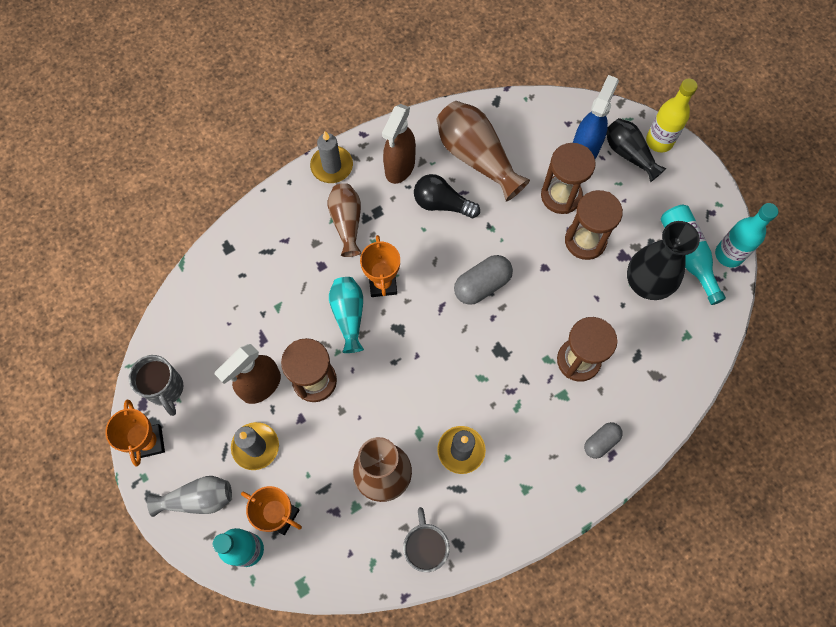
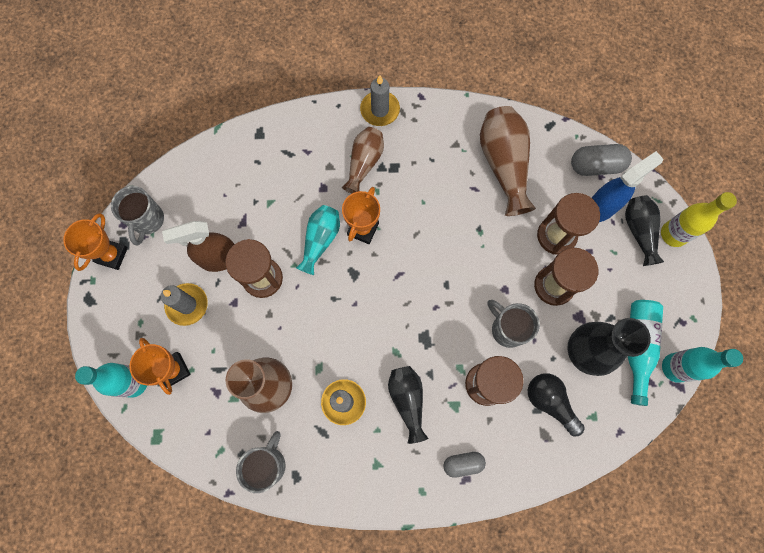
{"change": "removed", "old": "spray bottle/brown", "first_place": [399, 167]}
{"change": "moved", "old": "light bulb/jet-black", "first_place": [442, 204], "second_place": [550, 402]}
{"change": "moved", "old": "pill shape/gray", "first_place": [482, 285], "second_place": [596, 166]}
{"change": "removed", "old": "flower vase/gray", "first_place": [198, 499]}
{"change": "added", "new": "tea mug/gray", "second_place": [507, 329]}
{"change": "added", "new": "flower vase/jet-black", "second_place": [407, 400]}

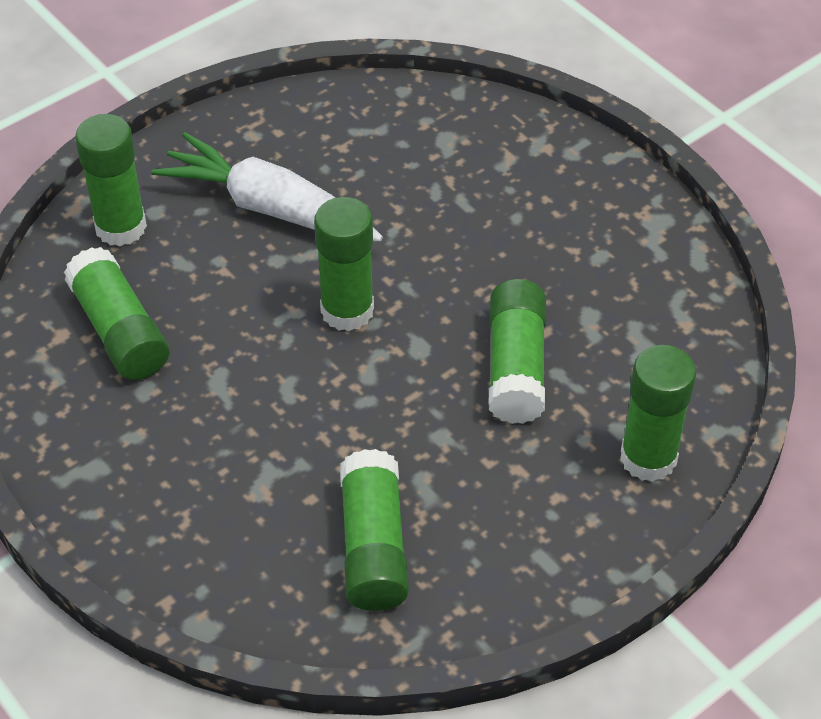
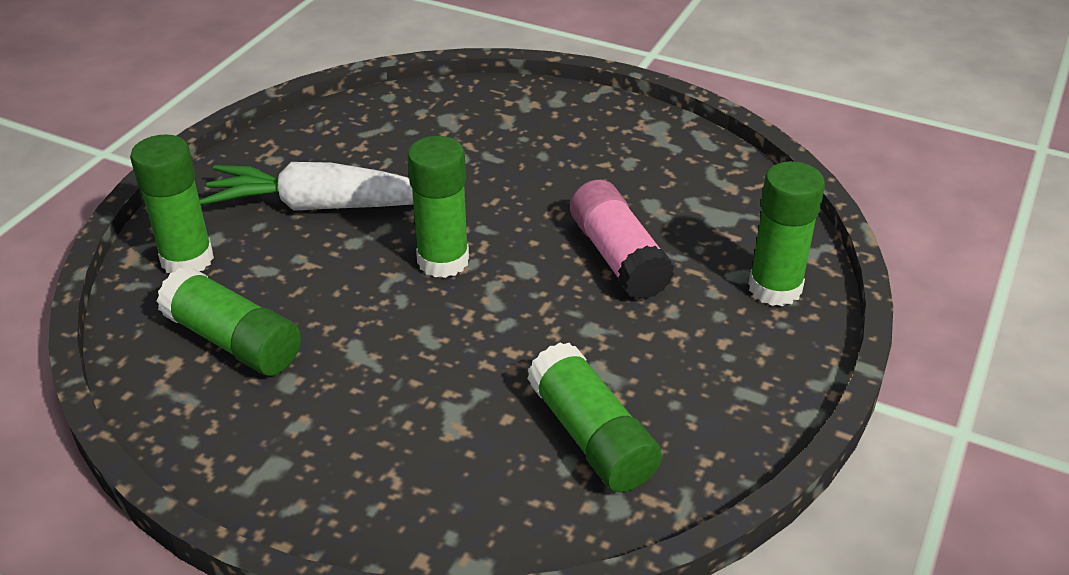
{"change": "recoloured", "old": "glue stick/emerald", "new": "glue stick/pink", "first_place": [516, 366], "second_place": [618, 257]}

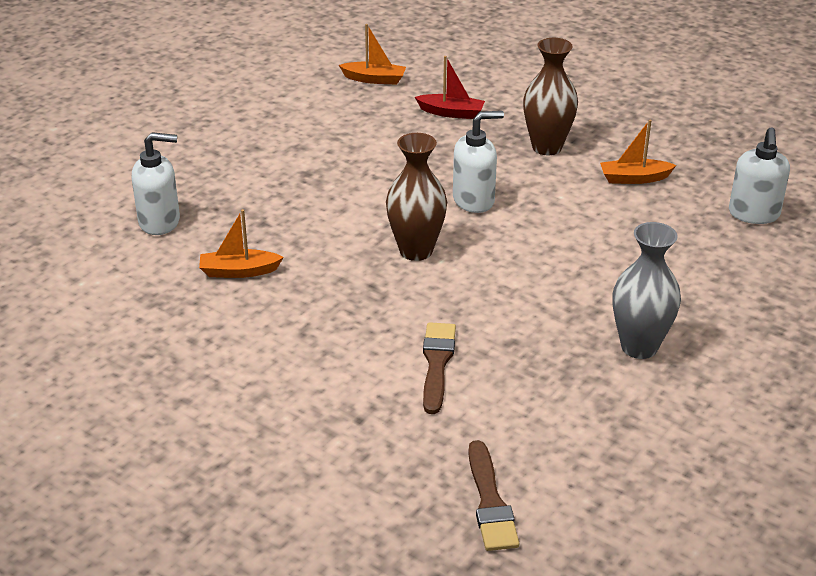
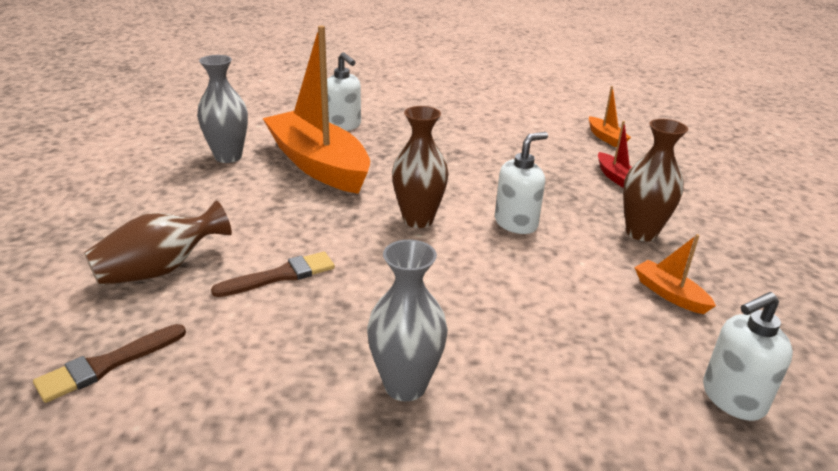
{"change": "turned", "old": "soap pump/snow-white", "first_place": [474, 200], "second_place": [516, 223], "degrees": -75}
{"change": "resized", "old": "sailboat/orange-coloured", "first_place": [239, 271], "second_place": [318, 165], "factor": 2.46}
{"change": "added", "new": "flower vase/gray", "second_place": [228, 157]}
{"change": "added", "new": "flower vase/brown", "second_place": [160, 269]}

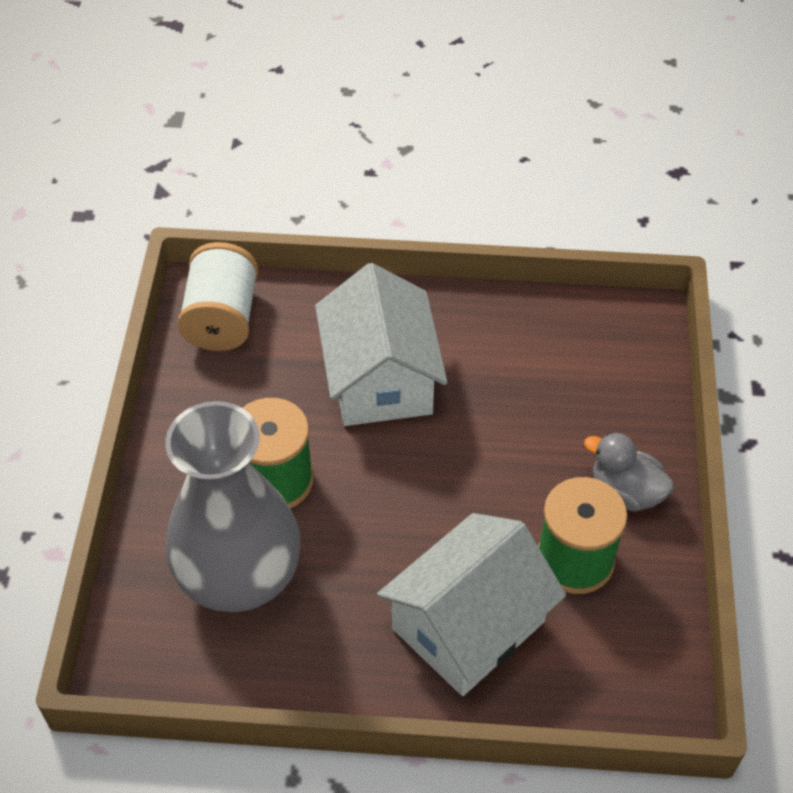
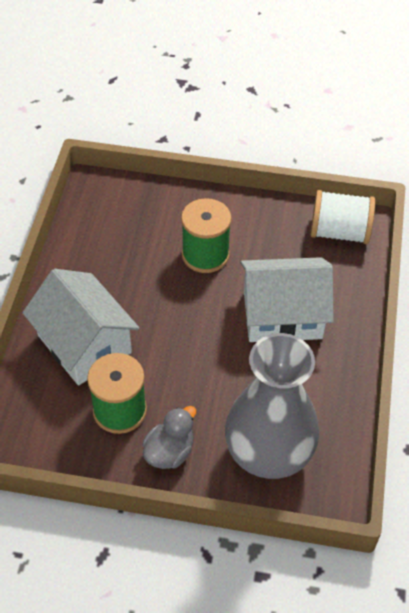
{"change": "moved", "old": "flower vase/gray", "first_place": [239, 576], "second_place": [268, 452]}

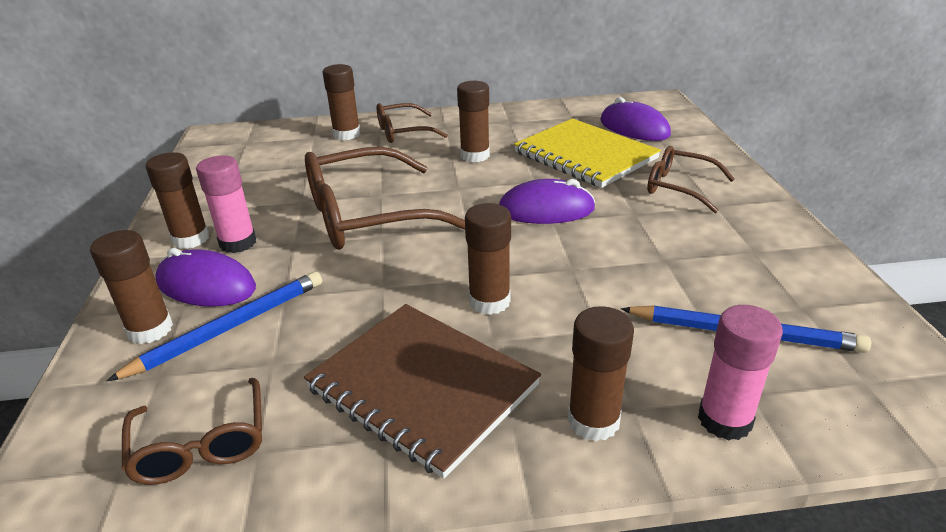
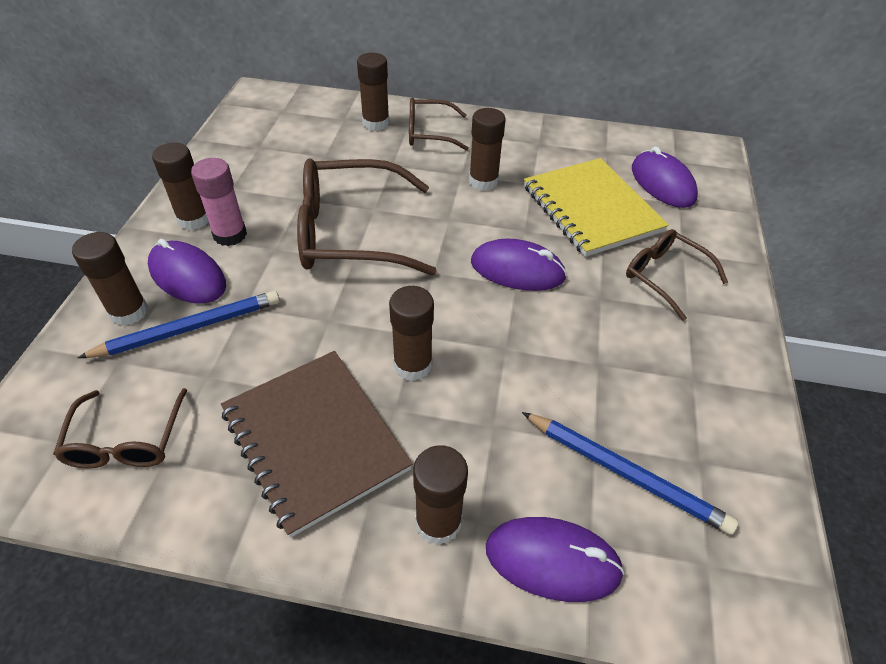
{"change": "replaced", "old": "glue stick/pink", "new": "mouse/royal purple", "first_place": [724, 420], "second_place": [552, 560]}

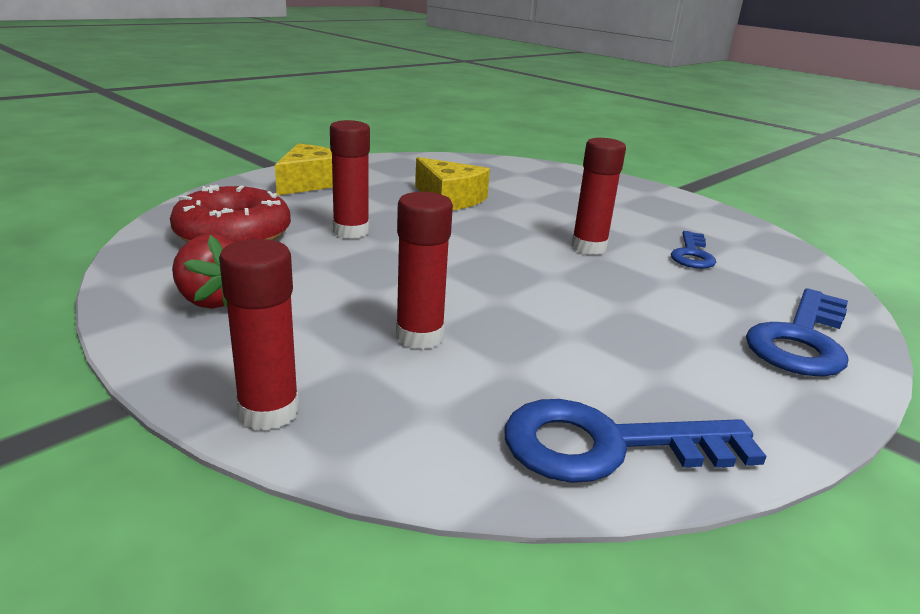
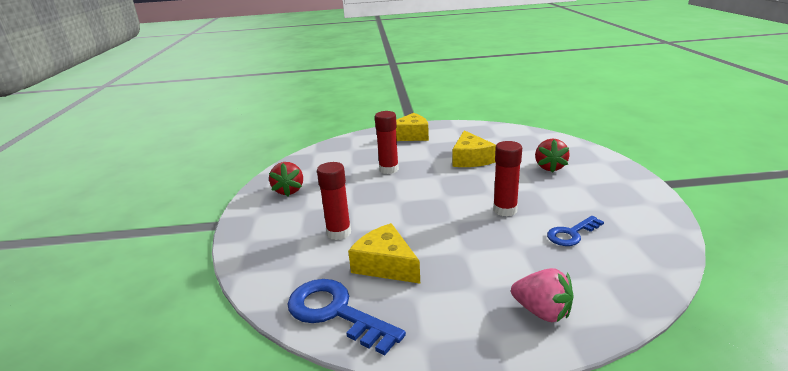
{"change": "removed", "old": "donut/red", "first_place": [233, 235]}
{"change": "removed", "old": "glue stick/red", "first_place": [269, 411]}
{"change": "replaced", "old": "latchkey/royal blue", "new": "strawberry/pink", "first_place": [801, 340], "second_place": [542, 312]}
{"change": "added", "new": "strawberry/red", "second_place": [549, 167]}
{"change": "added", "new": "cheese/golden", "second_place": [385, 265]}

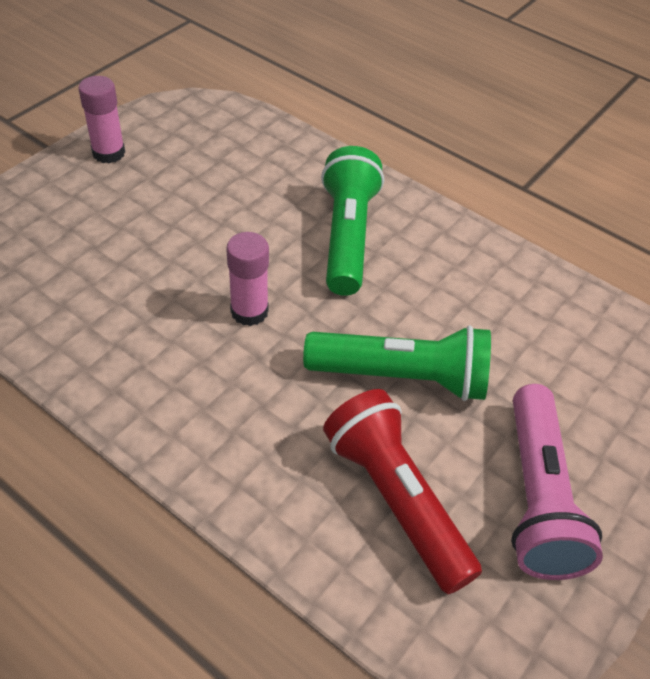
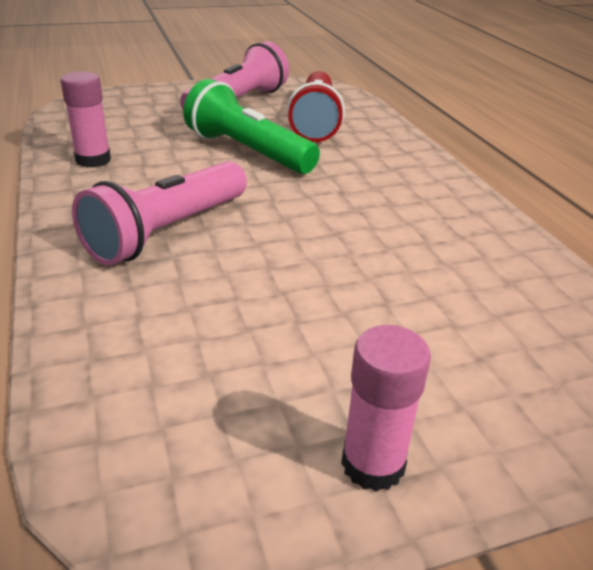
{"change": "recoloured", "old": "flashlight/emerald", "new": "flashlight/pink", "first_place": [348, 236], "second_place": [166, 232]}
{"change": "moved", "old": "glue stick/pink", "first_place": [249, 311], "second_place": [93, 160]}

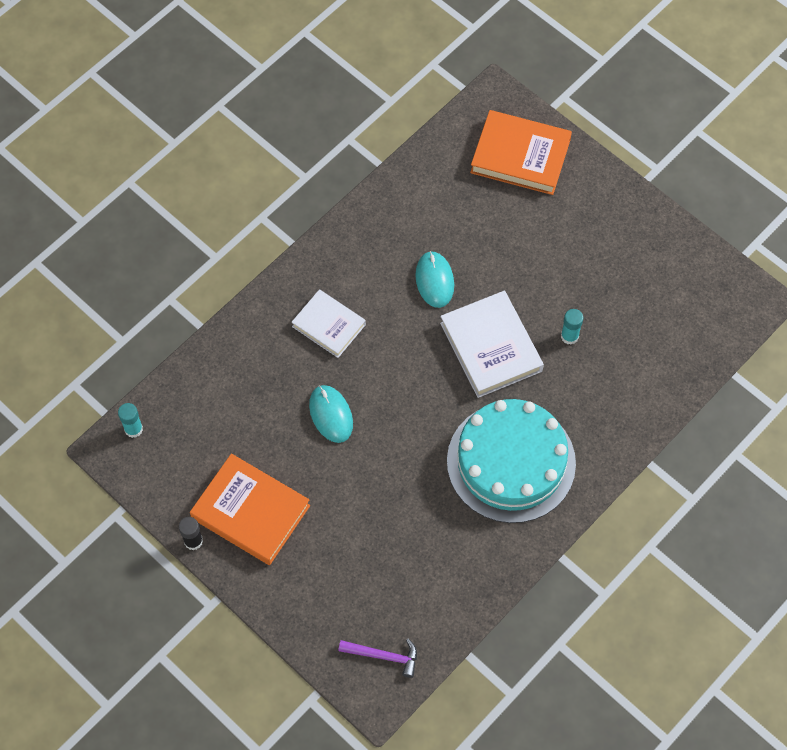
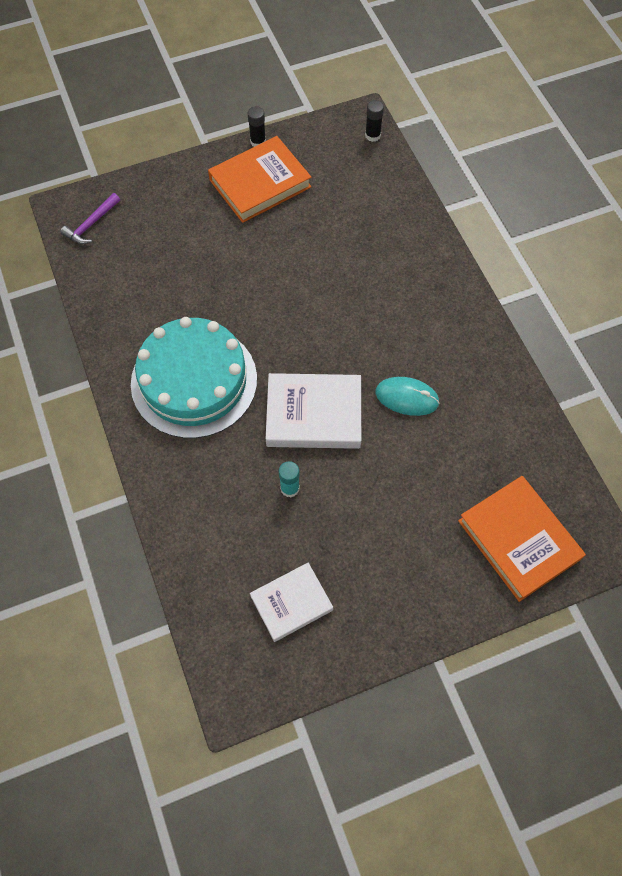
{"change": "turned", "old": "book/orange-coloured", "first_place": [520, 156], "second_place": [518, 540], "degrees": -75}
{"change": "moved", "old": "book/snow-white", "first_place": [329, 325], "second_place": [291, 603]}
{"change": "removed", "old": "mouse/aqua", "first_place": [331, 414]}
{"change": "recoloured", "old": "glue stick/aqua", "new": "glue stick/jet-black", "first_place": [133, 429], "second_place": [372, 135]}

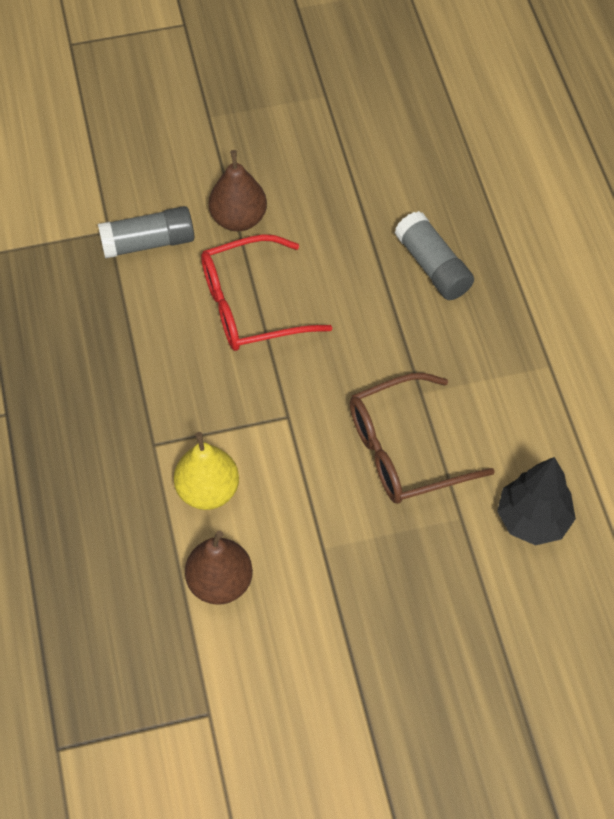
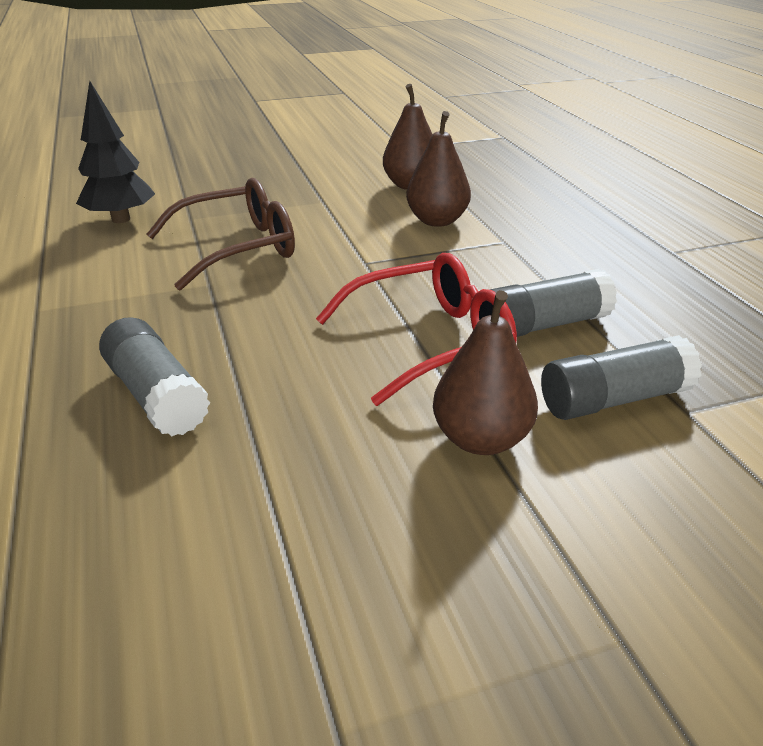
{"change": "recoloured", "old": "toy pear/golden", "new": "toy pear/brown", "first_place": [208, 490], "second_place": [437, 221]}
{"change": "added", "new": "glue stick/gray", "second_place": [544, 325]}

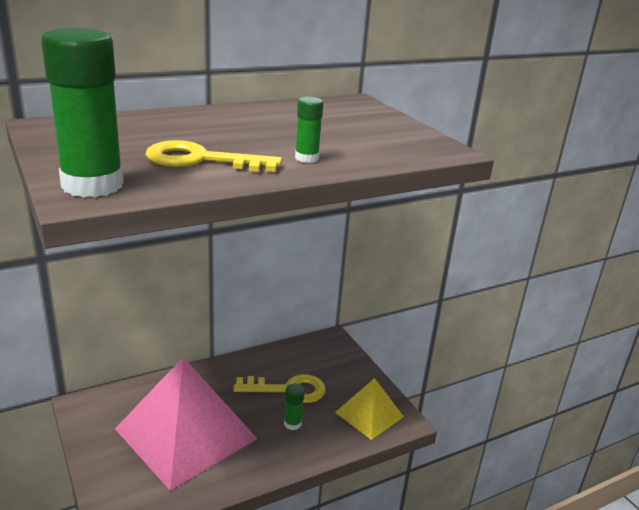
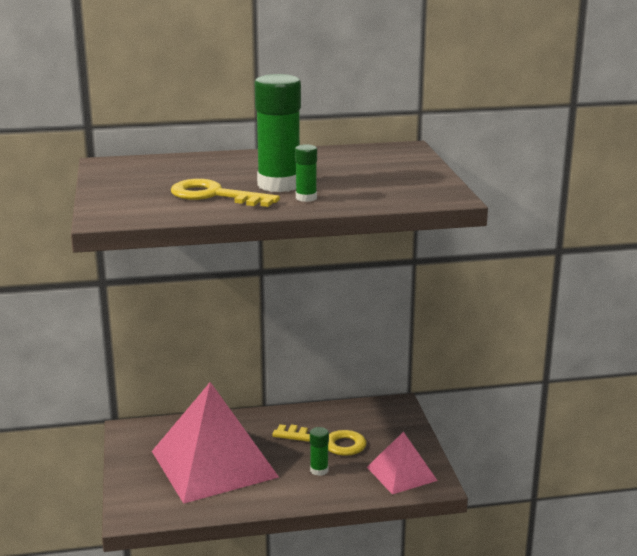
{"change": "moved", "old": "glue stick/emerald", "first_place": [92, 185], "second_place": [279, 185]}
{"change": "recoloured", "old": "pyramid shape/golden", "new": "pyramid shape/pink", "first_place": [369, 414], "second_place": [401, 473]}

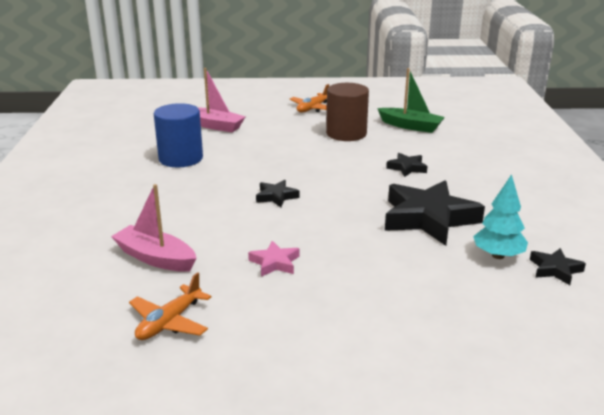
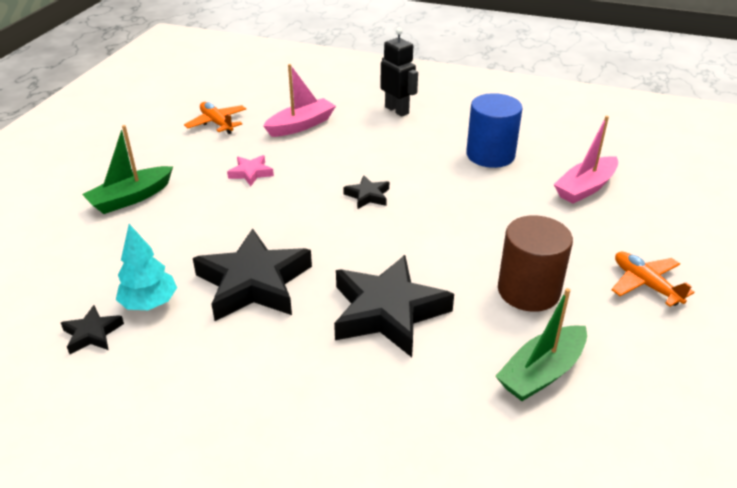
{"change": "resized", "old": "five-pointed star/jet-black", "first_place": [407, 168], "second_place": [387, 312], "factor": 2.15}
{"change": "added", "new": "robot/jet-black", "second_place": [397, 110]}
{"change": "added", "new": "sailboat/emerald", "second_place": [131, 198]}

